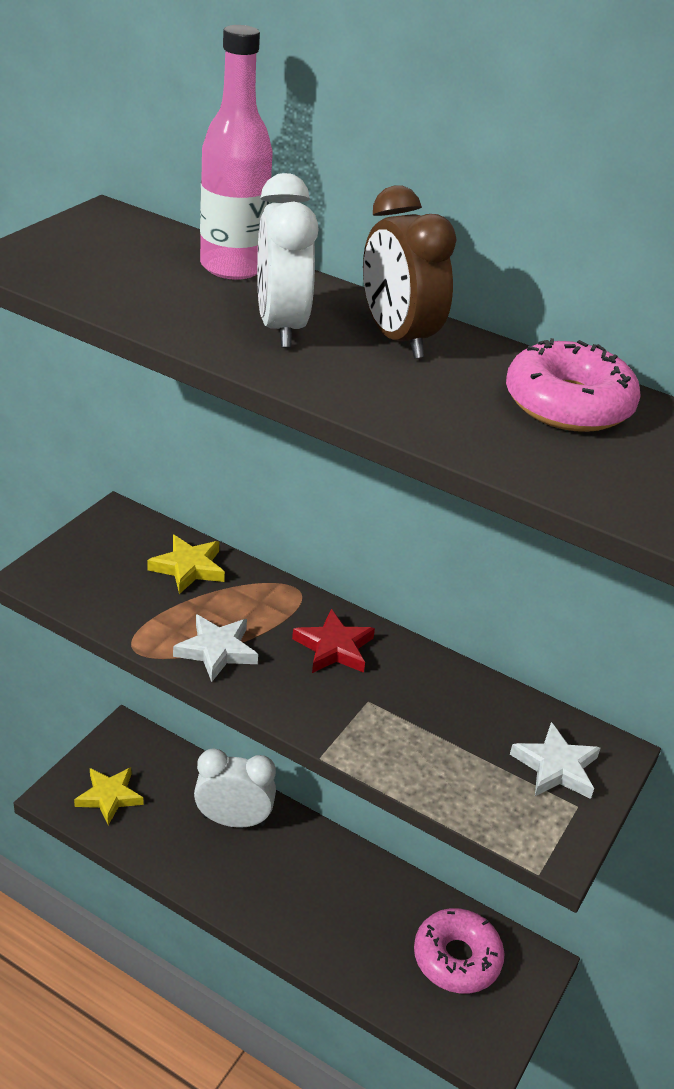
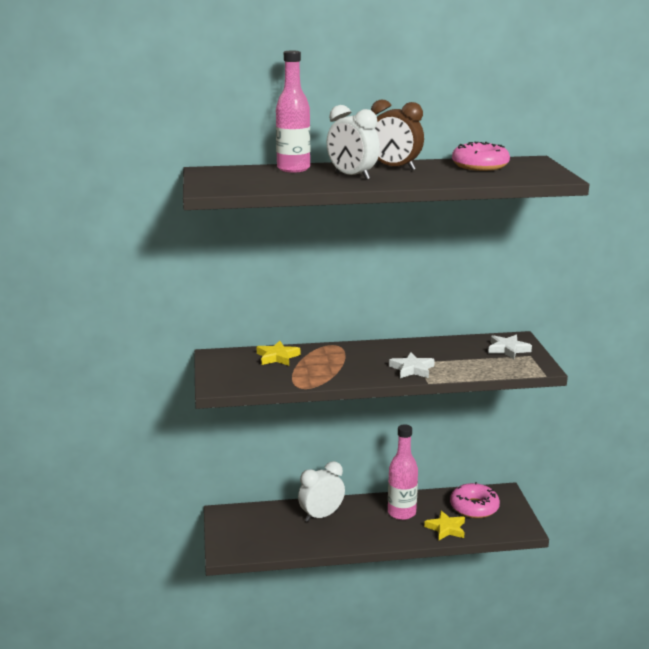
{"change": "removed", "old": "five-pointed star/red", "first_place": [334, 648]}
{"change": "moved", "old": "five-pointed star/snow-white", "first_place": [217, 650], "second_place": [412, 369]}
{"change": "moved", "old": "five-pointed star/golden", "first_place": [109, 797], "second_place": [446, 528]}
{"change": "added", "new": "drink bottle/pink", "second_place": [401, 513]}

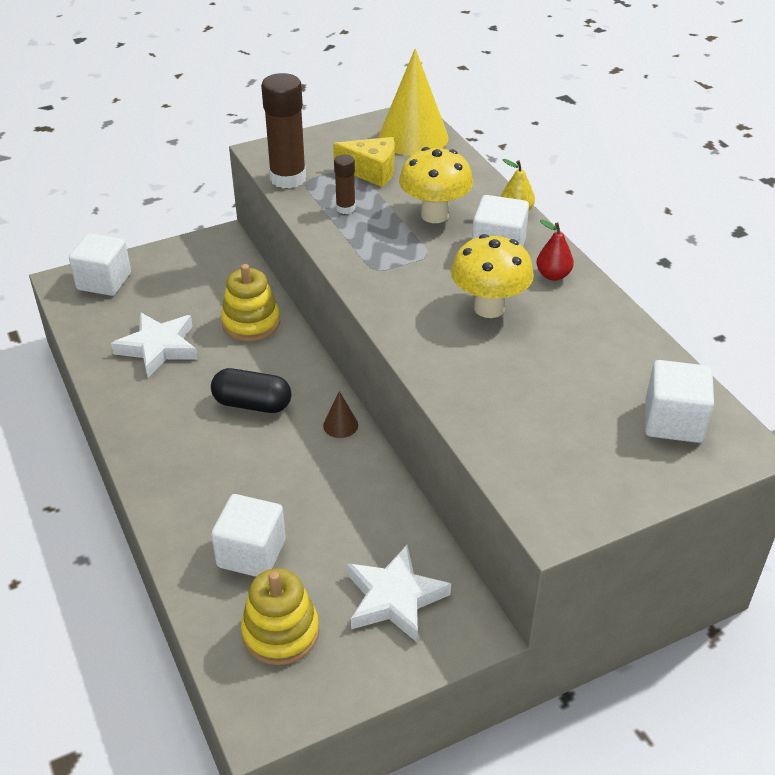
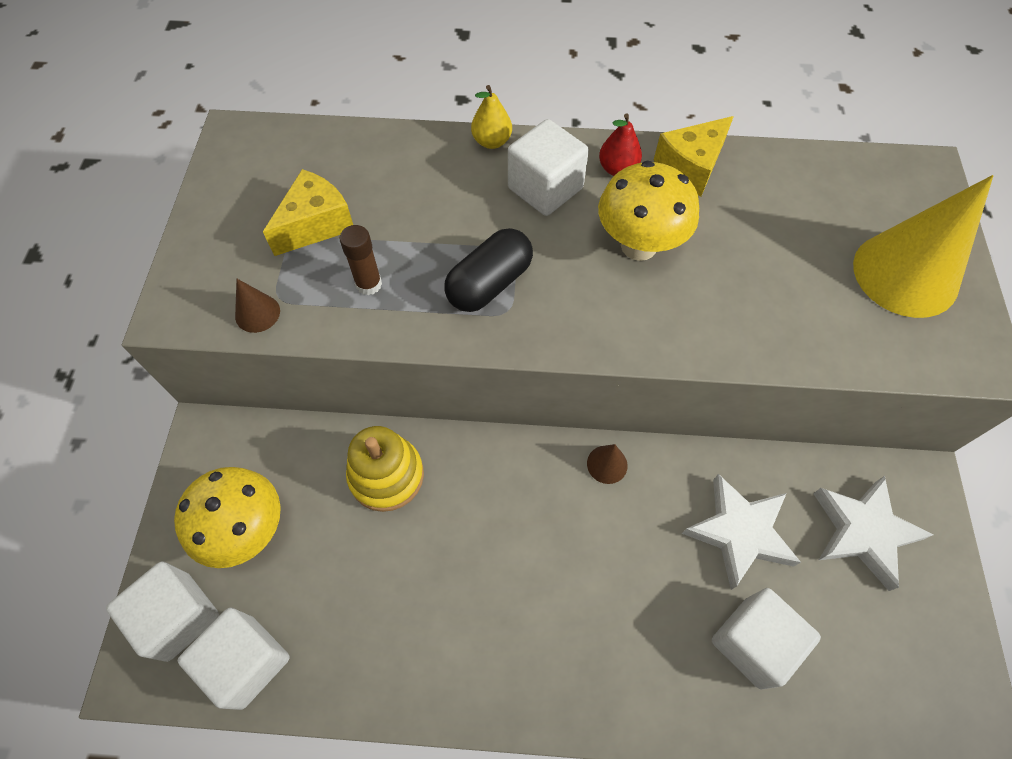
{"change": "moved", "old": "cone/golden", "first_place": [413, 137], "second_place": [905, 274]}
{"change": "replaced", "old": "glue stick/brown", "new": "cone/brown", "first_place": [288, 178], "second_place": [257, 313]}
{"change": "moved", "old": "mushroom/golden", "first_place": [434, 215], "second_place": [248, 531]}
{"change": "moved", "old": "five-pointed star/snow-white", "first_place": [159, 347], "second_place": [739, 532]}
{"change": "moved", "old": "solid cube/snow-white", "first_place": [673, 421], "second_place": [247, 661]}
{"change": "moved", "old": "pill shape/jet-black", "first_place": [252, 404], "second_place": [489, 284]}
{"change": "removed", "old": "stacking toy/golden", "first_place": [280, 632]}
{"change": "added", "new": "cheese/golden", "second_place": [691, 167]}

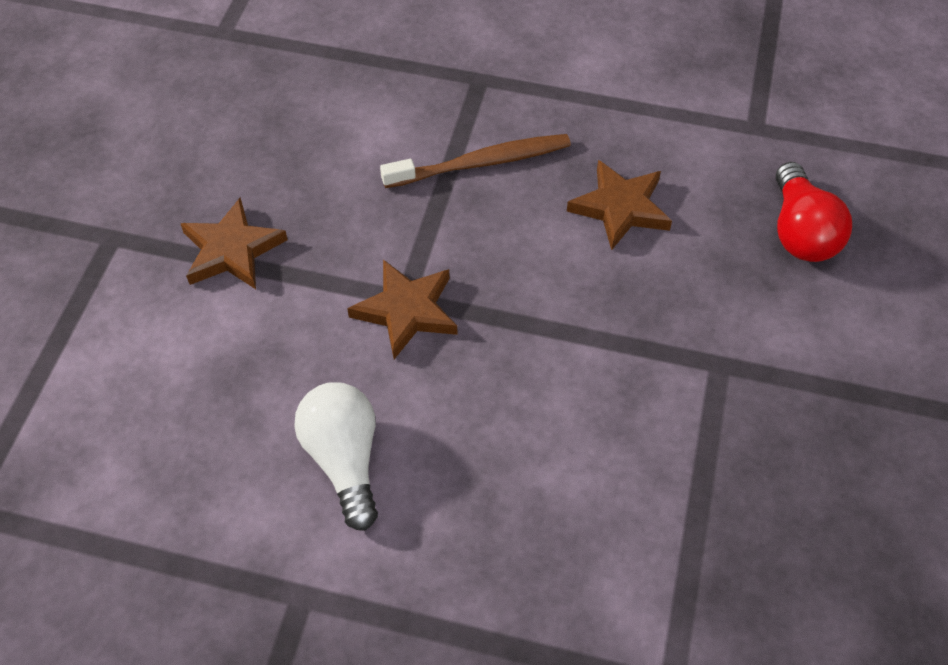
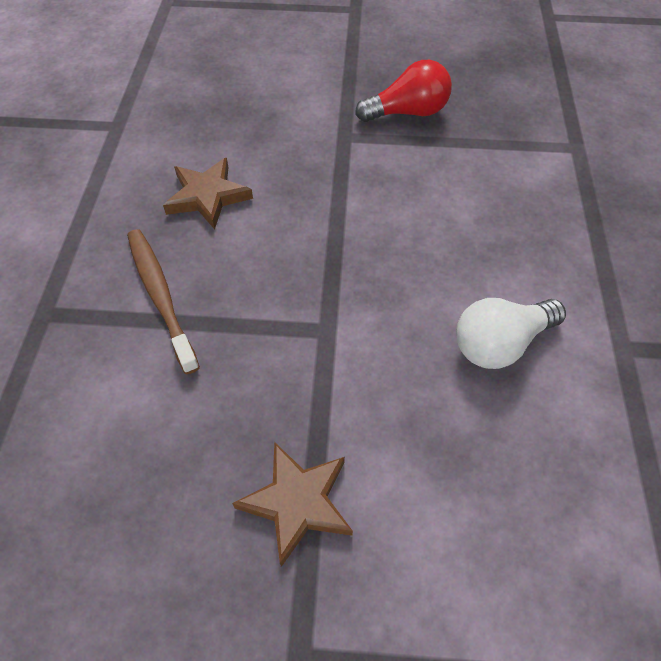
{"change": "moved", "old": "light bulb/red", "first_place": [800, 232], "second_place": [408, 112]}
{"change": "removed", "old": "five-pointed star/brown", "first_place": [406, 311]}

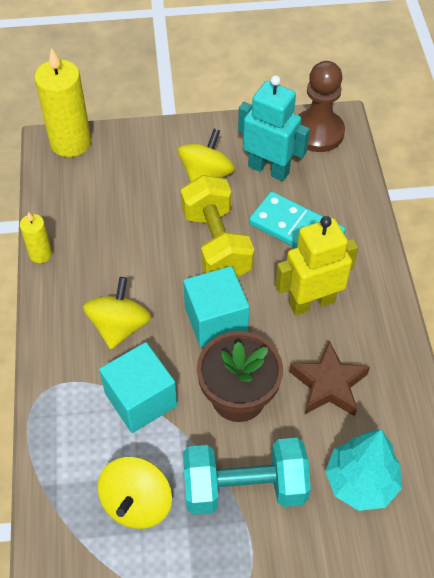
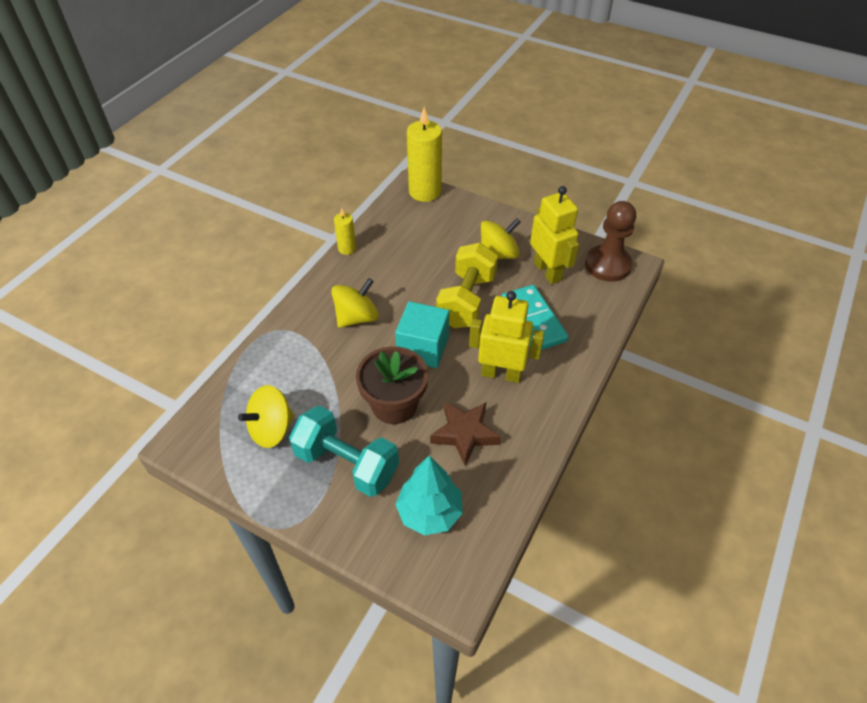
{"change": "recoloured", "old": "robot/aqua", "new": "robot/golden", "first_place": [269, 169], "second_place": [548, 271]}
{"change": "removed", "old": "solid cube/aqua", "first_place": [141, 399]}

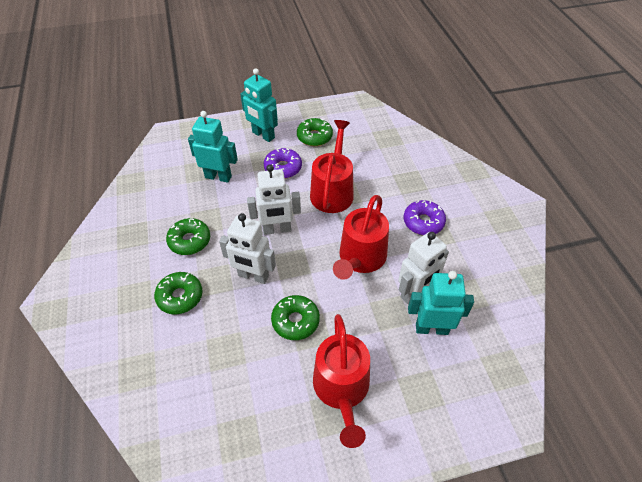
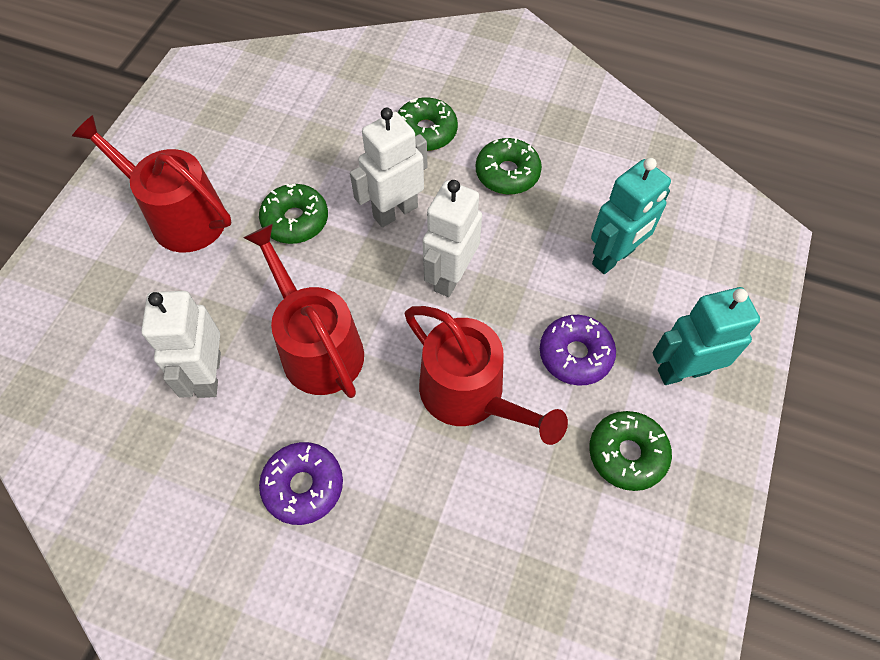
{"change": "removed", "old": "robot/aqua", "first_place": [431, 328]}

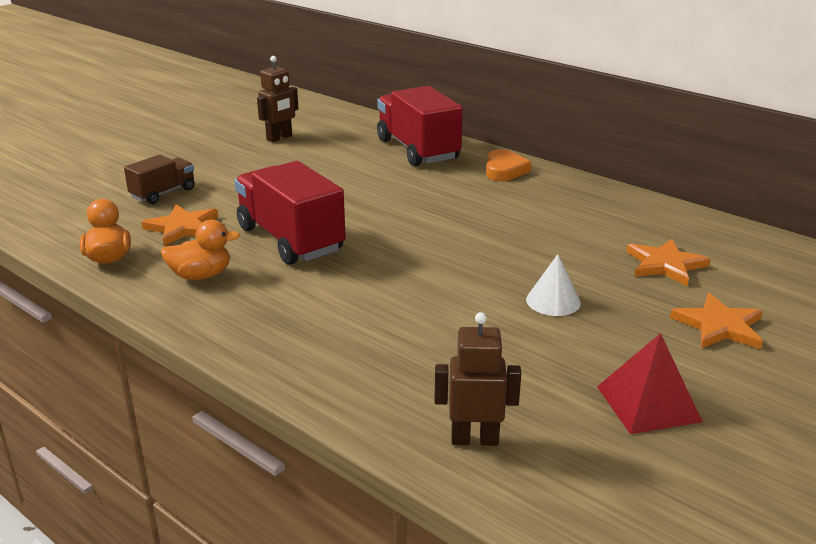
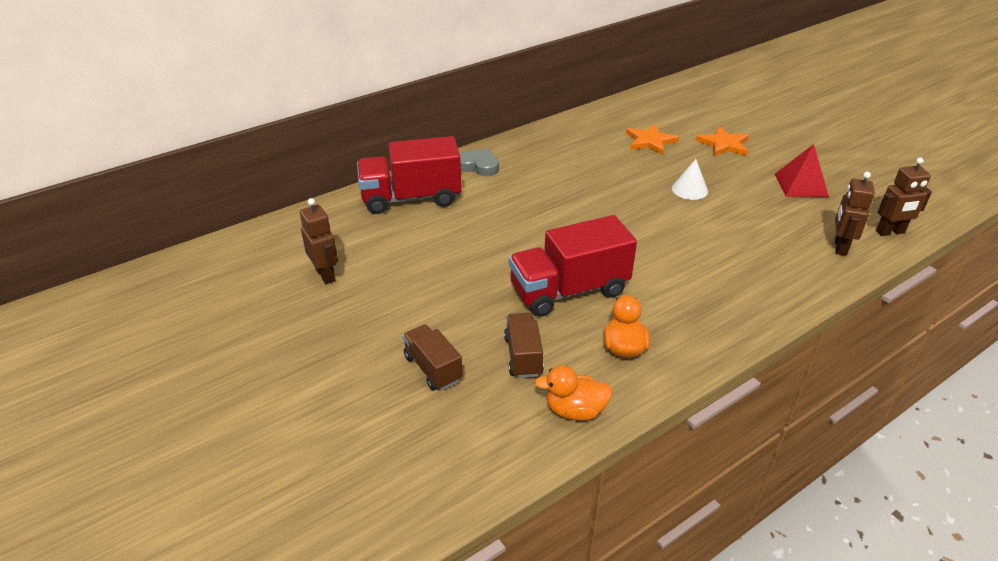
{"change": "recoloured", "old": "heart/orange-coloured", "new": "heart/gray", "first_place": [504, 170], "second_place": [478, 166]}
{"change": "replaced", "old": "five-pointed star/orange-coloured", "new": "lorry/brown", "first_place": [183, 227], "second_place": [523, 356]}
{"change": "added", "new": "robot/brown", "second_place": [890, 232]}

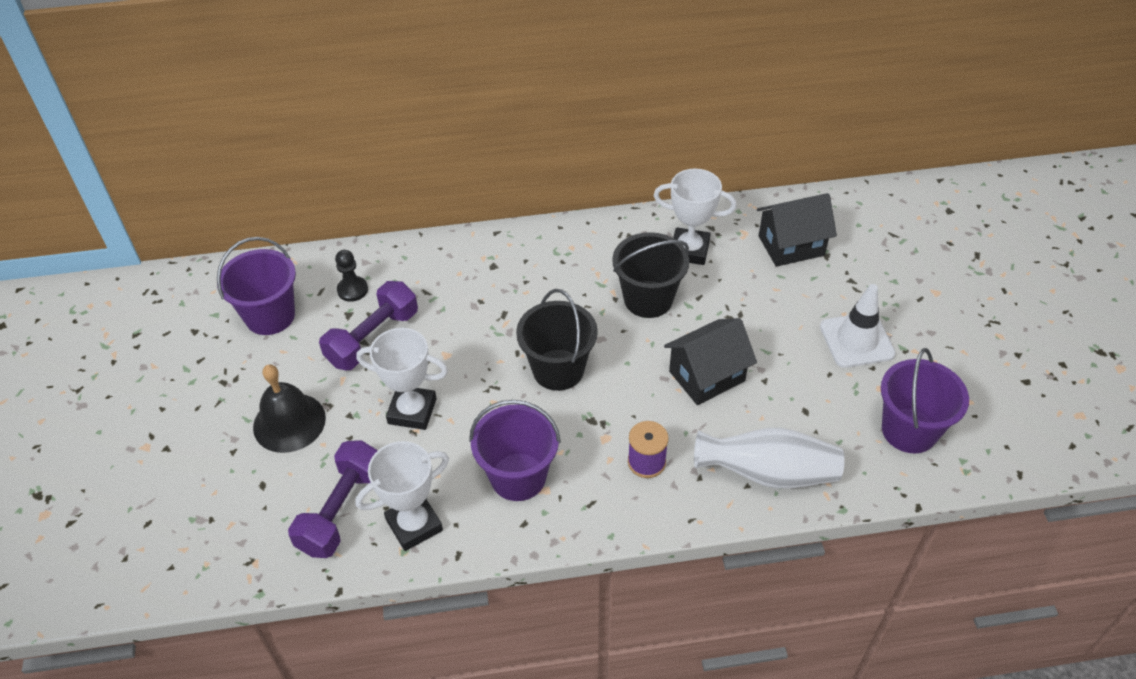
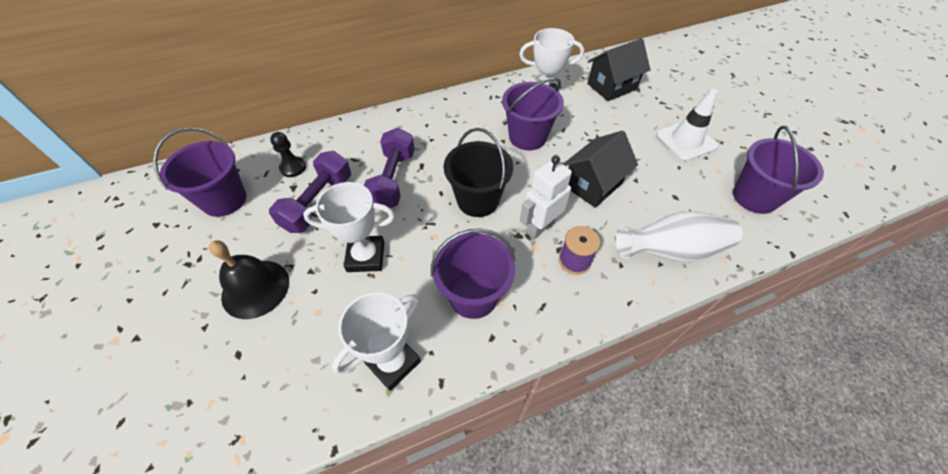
{"change": "recoloured", "old": "pail/jet-black", "new": "pail/royal purple", "first_place": [648, 299], "second_place": [527, 137]}
{"change": "moved", "old": "free weight/royal purple", "first_place": [341, 510], "second_place": [393, 180]}
{"change": "added", "new": "robot/snow-white", "second_place": [539, 227]}

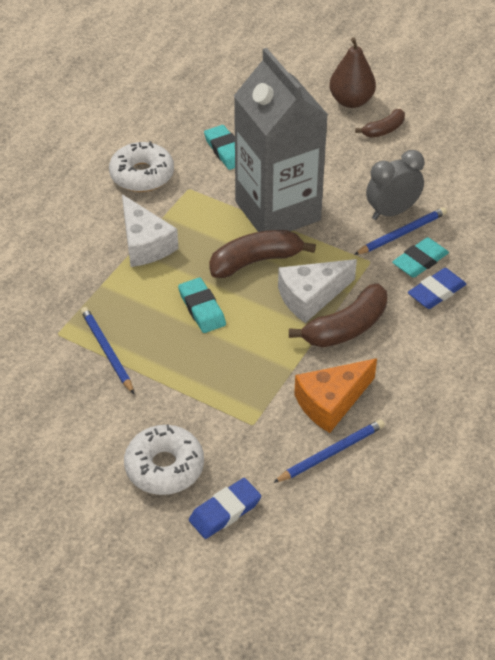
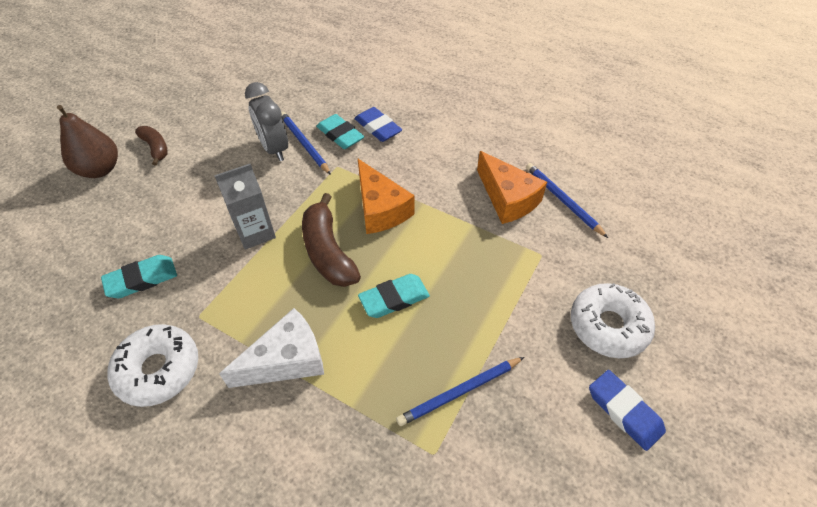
{"change": "resized", "old": "juice carton/gray", "first_place": [277, 211], "second_place": [255, 232], "factor": 0.47}
{"change": "recoloured", "old": "cheese/snow-white", "new": "cheese/orange-coloured", "first_place": [311, 297], "second_place": [380, 209]}
{"change": "removed", "old": "banana/brown", "first_place": [346, 328]}
{"change": "moved", "old": "pencil eraser/royal blue", "first_place": [225, 511], "second_place": [624, 411]}

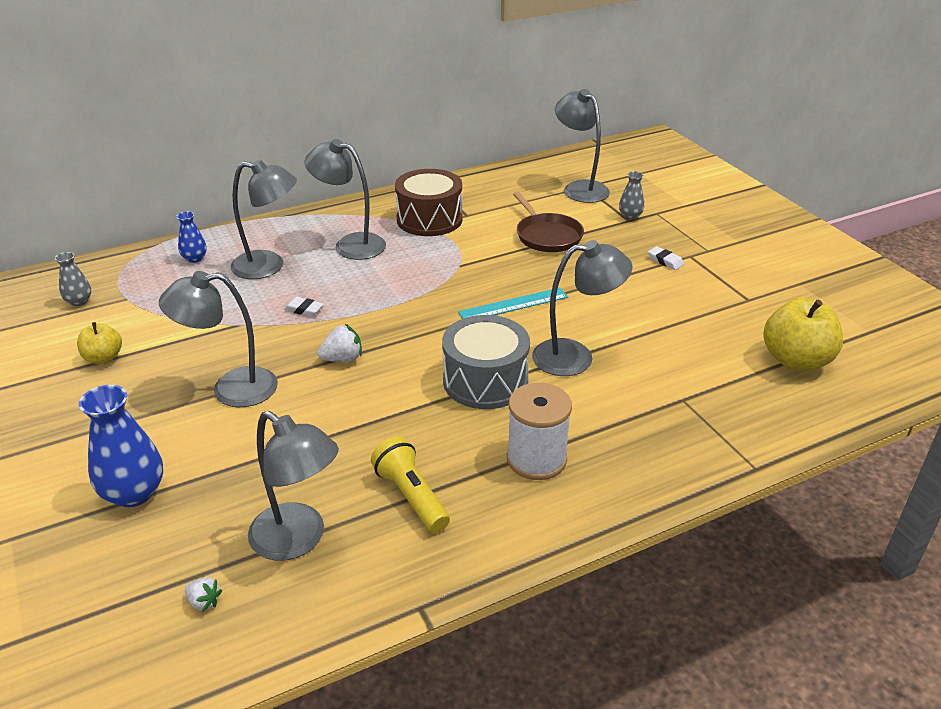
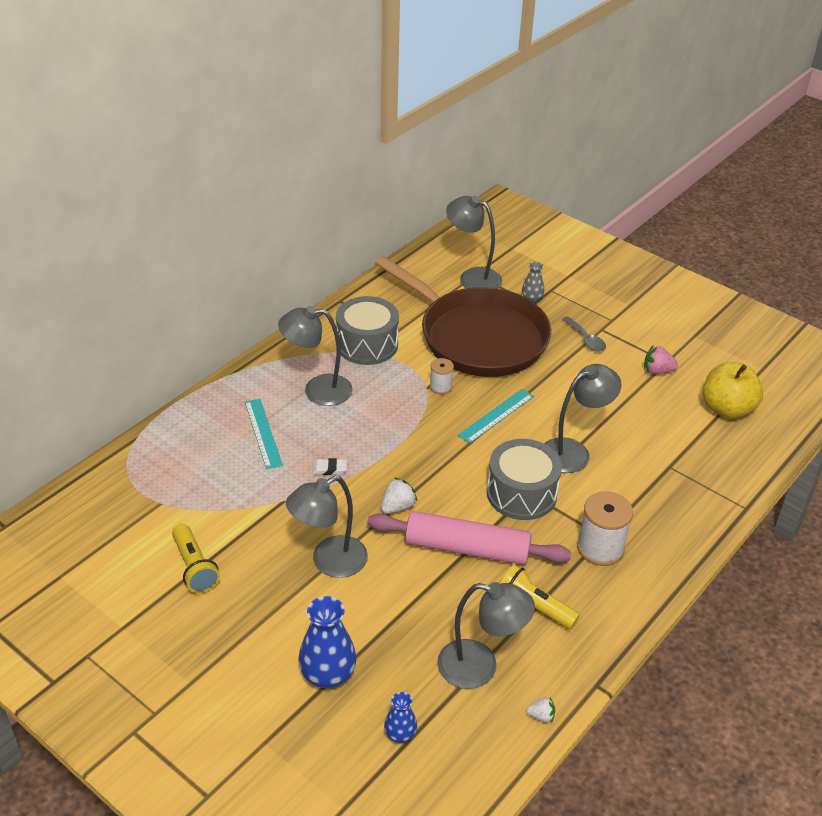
{"change": "replaced", "old": "desk lamp/gray", "new": "ruler/aqua", "first_place": [269, 266], "second_place": [263, 433]}
{"change": "recoloured", "old": "drum/brown", "new": "drum/gray", "first_place": [429, 219], "second_place": [367, 344]}
{"change": "resized", "old": "skillet/brown", "first_place": [547, 236], "second_place": [478, 337], "factor": 2.12}
{"change": "moved", "old": "flower vase/royal blue", "first_place": [194, 258], "second_place": [400, 734]}
{"change": "replaced", "old": "pencil eraser/snow-white", "new": "teaspoon/gray", "first_place": [665, 261], "second_place": [586, 339]}
{"change": "removed", "old": "flower vase/gray", "first_place": [79, 301]}
{"change": "replaced", "old": "apple fruit/golden", "new": "flashlight/golden", "first_place": [103, 358], "second_place": [194, 567]}
{"change": "moved", "old": "strawberry/snow-white", "first_place": [204, 602], "second_place": [541, 716]}
{"change": "added", "new": "strawberry/pink", "second_place": [657, 371]}
{"change": "added", "new": "bobbin/snow-white", "second_place": [440, 387]}
{"change": "added", "new": "dough roller/pink", "second_place": [467, 549]}

